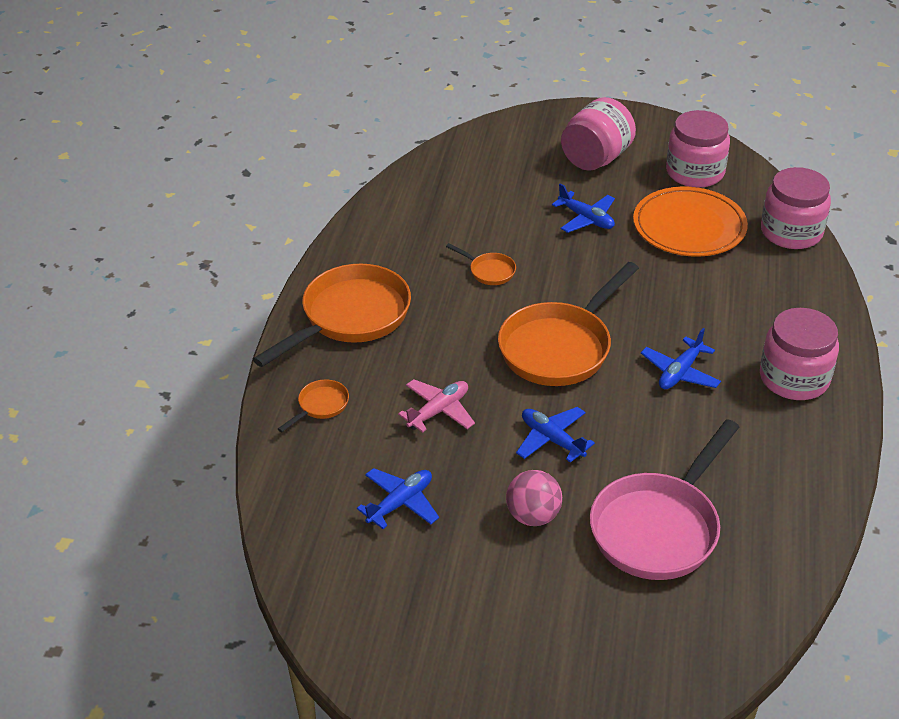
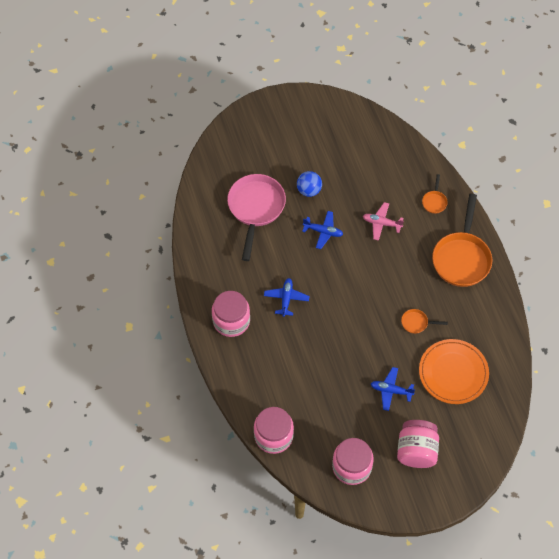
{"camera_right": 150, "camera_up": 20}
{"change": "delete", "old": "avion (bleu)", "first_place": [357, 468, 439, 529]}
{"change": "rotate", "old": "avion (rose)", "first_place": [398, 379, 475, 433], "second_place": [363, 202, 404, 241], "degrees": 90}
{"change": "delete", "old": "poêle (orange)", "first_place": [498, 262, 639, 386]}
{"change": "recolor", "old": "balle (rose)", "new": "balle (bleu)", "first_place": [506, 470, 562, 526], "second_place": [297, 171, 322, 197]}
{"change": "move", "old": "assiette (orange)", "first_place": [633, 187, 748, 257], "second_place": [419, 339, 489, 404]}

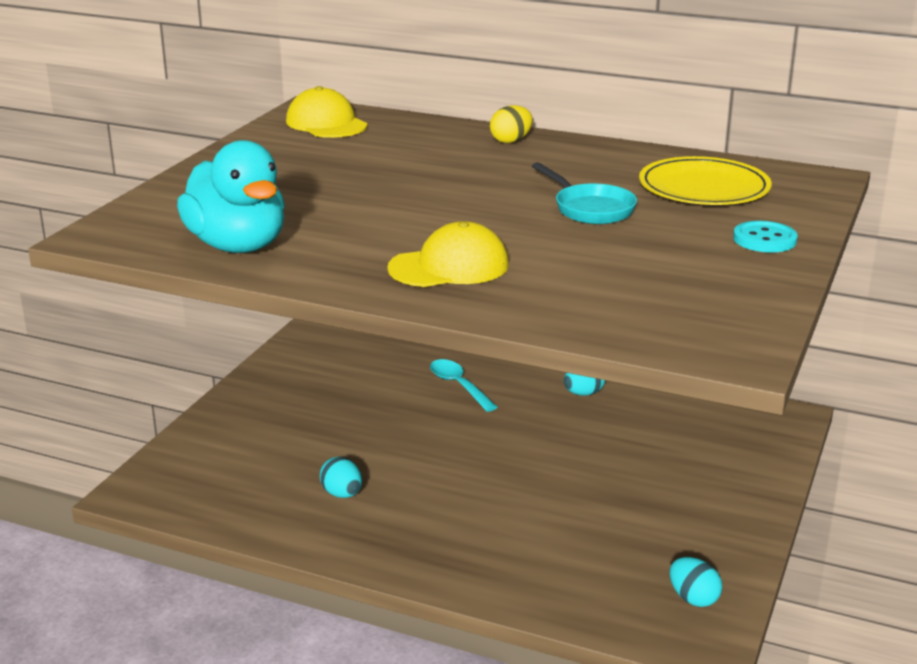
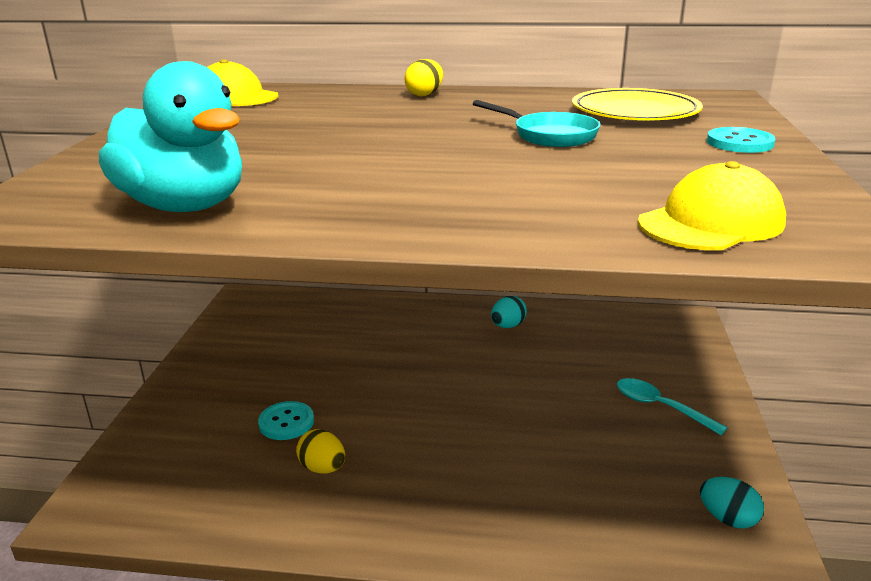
{"camera_right": -15, "camera_up": 0}
{"change": "recolor", "old": "œuf (turquoise)", "new": "œuf (jaune)", "first_place": [320, 457, 362, 498], "second_place": [296, 429, 345, 474]}
{"change": "move", "old": "casquette (jaune)", "first_place": [387, 221, 509, 287], "second_place": [638, 161, 786, 250]}
{"change": "move", "old": "cuillère (turquoise)", "first_place": [430, 359, 498, 412], "second_place": [617, 378, 728, 435]}
{"change": "insert", "new": "bouton (turquoise)", "second_place": [258, 401, 314, 440]}

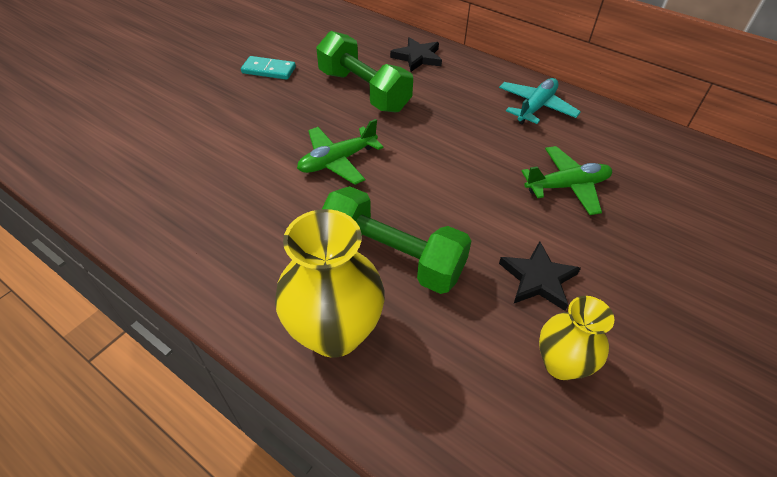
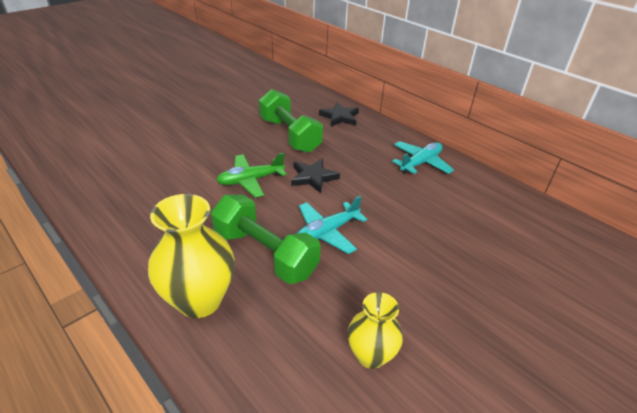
{"camera_right": 10, "camera_up": -10}
{"change": "delete", "old": "domino (turquoise)", "first_place": [241, 56, 296, 80]}
{"change": "move", "old": "étoile (noir)", "first_place": [499, 241, 581, 311], "second_place": [291, 159, 340, 193]}
{"change": "delete", "old": "avion (vert)", "first_place": [521, 146, 612, 215]}
{"change": "insert", "new": "avion (turquoise)", "second_place": [296, 196, 367, 254]}

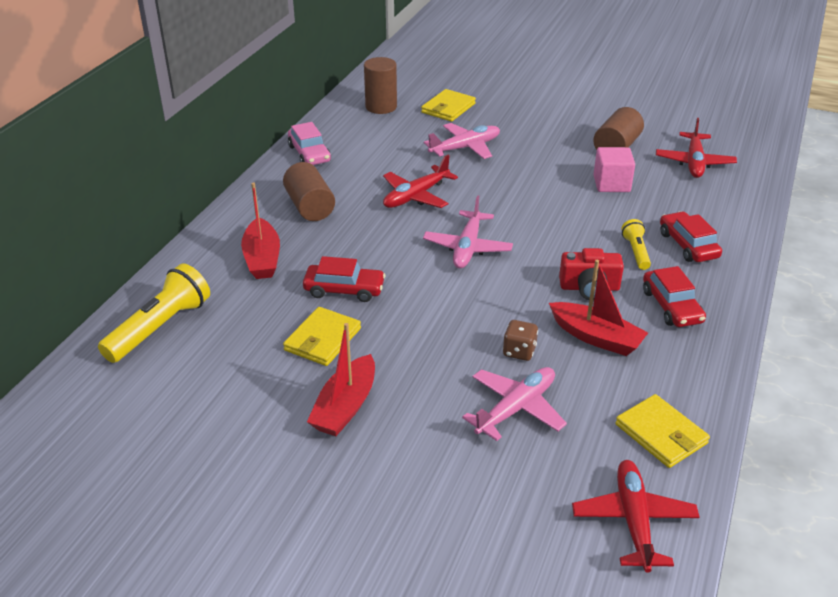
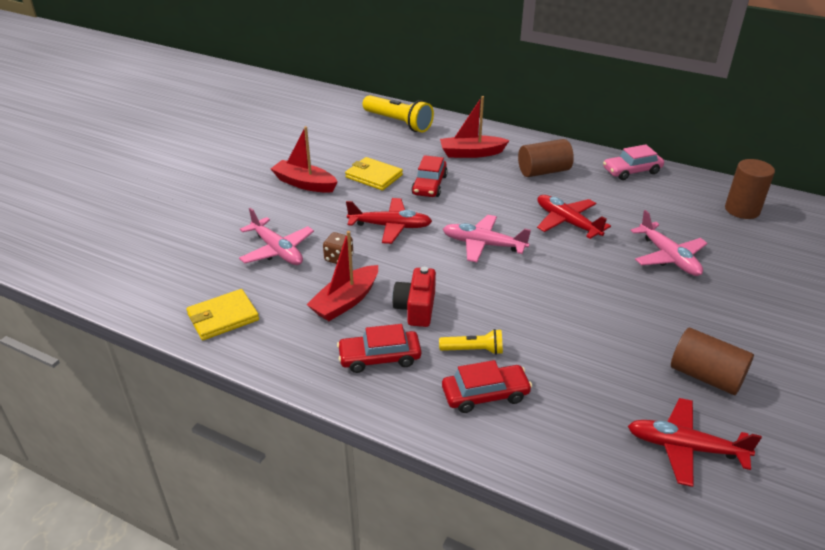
{"camera_right": 95, "camera_up": 0}
{"change": "delete", "old": "portefeuille (jaune)", "first_place": [421, 89, 476, 122]}
{"change": "move", "old": "avion (rouge)", "first_place": [572, 460, 700, 573], "second_place": [346, 198, 432, 244]}
{"change": "delete", "old": "cube (rose)", "first_place": [593, 147, 635, 192]}

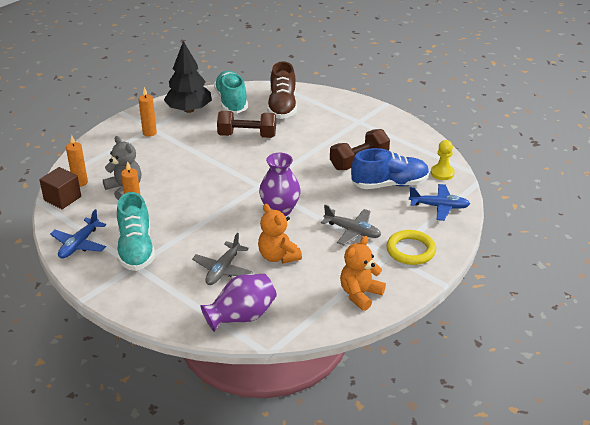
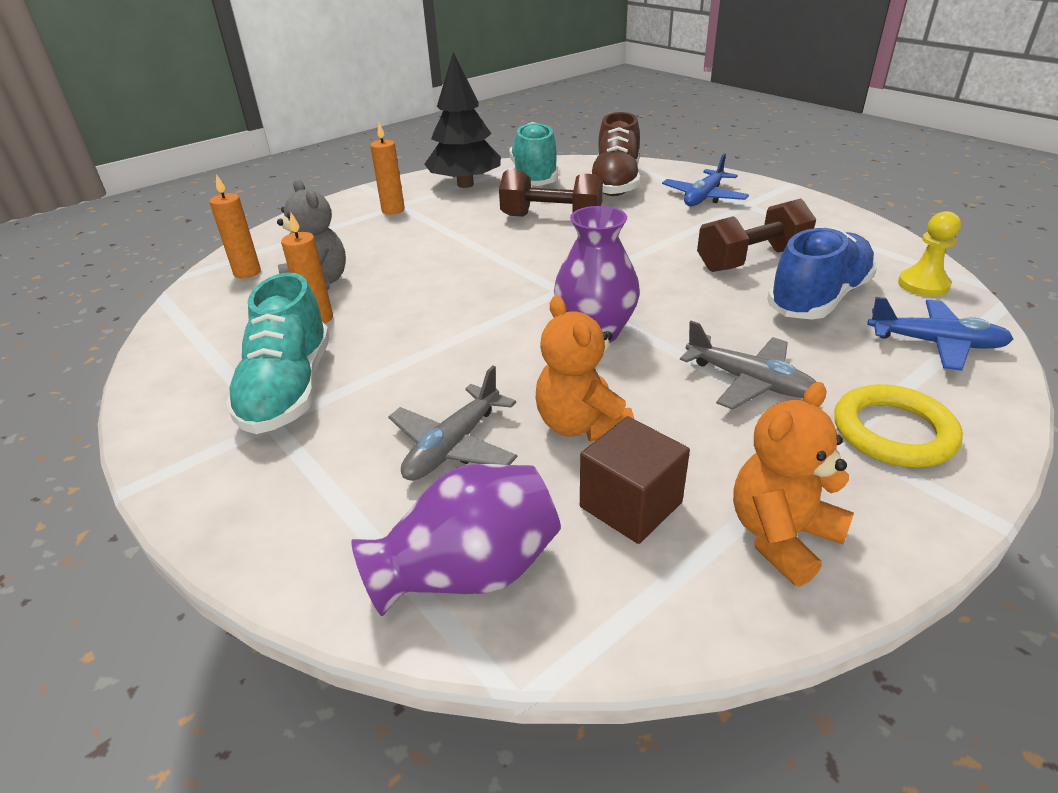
{"camera_right": 10, "camera_up": 0}
{"change": "move", "old": "cube (marron)", "first_place": [39, 167, 81, 209], "second_place": [580, 416, 690, 544]}
{"change": "move", "old": "avion (bleu)", "first_place": [50, 209, 106, 259], "second_place": [662, 154, 749, 206]}
{"change": "rotate", "old": "chaussure (bleu)", "first_place": [351, 148, 429, 189], "second_place": [767, 227, 877, 320], "degrees": -45}

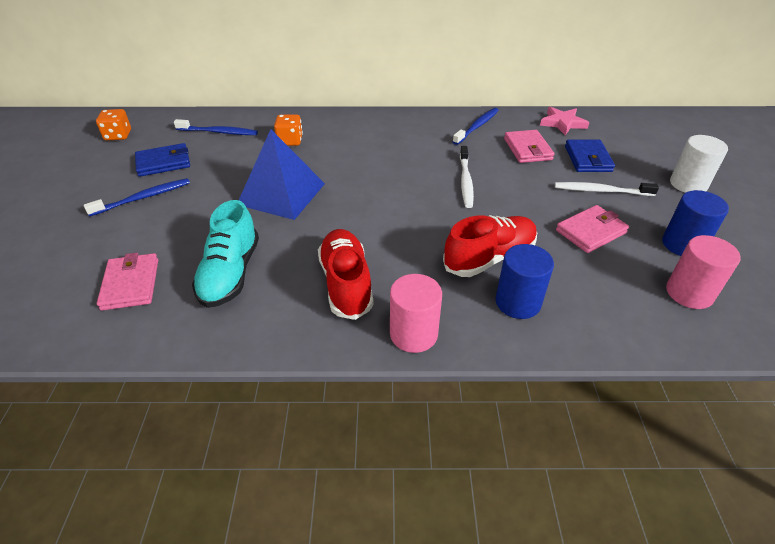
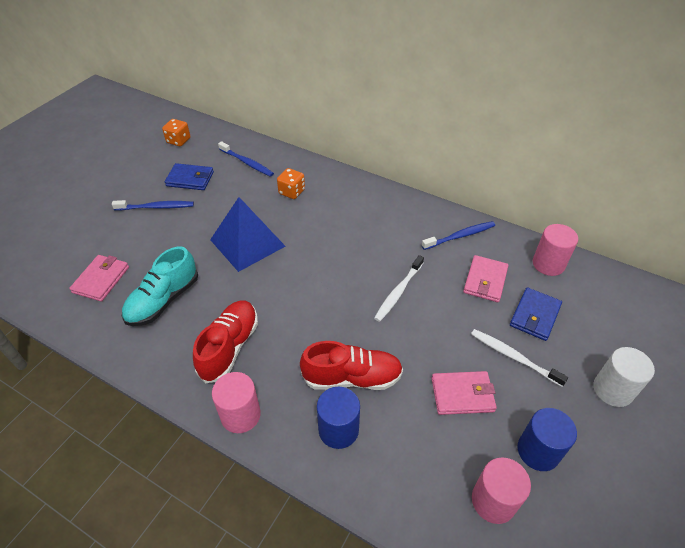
{"camera_right": 30, "camera_up": 5}
{"change": "replace", "old": "étoile (rose)", "new": "cylindre (rose)", "first_place": [540, 107, 589, 135], "second_place": [533, 224, 578, 276]}

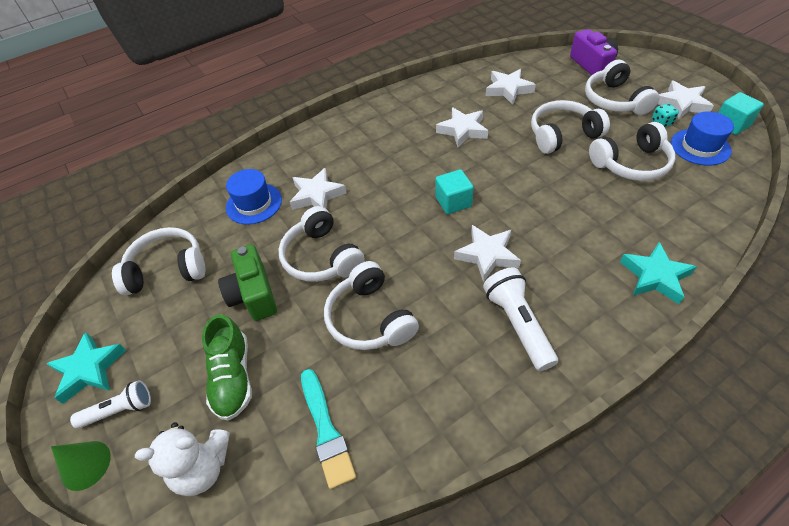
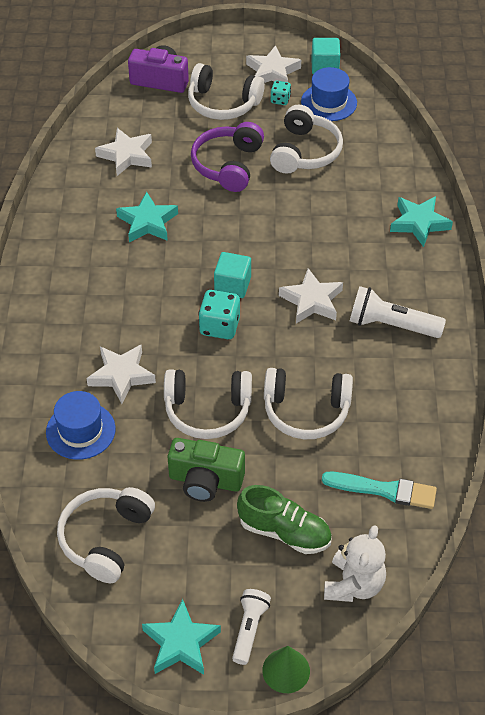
{"camera_right": -60, "camera_up": 0}
{"change": "recolor", "old": "étoile (blanc)", "new": "étoile (turquoise)", "first_place": [436, 107, 488, 147], "second_place": [116, 191, 178, 242]}
{"change": "recolor", "old": "casque audio (blanc)", "new": "casque audio (violet)", "first_place": [531, 100, 610, 154], "second_place": [191, 122, 264, 192]}
{"change": "insert", "new": "dé (turquoise)", "second_place": [198, 290, 240, 339]}

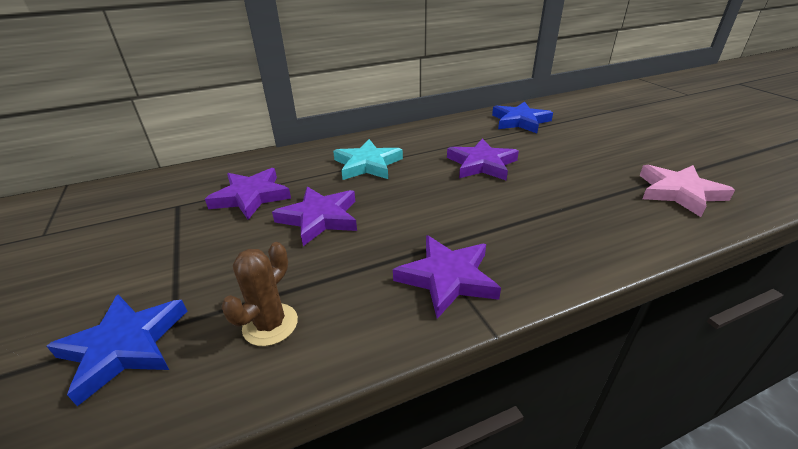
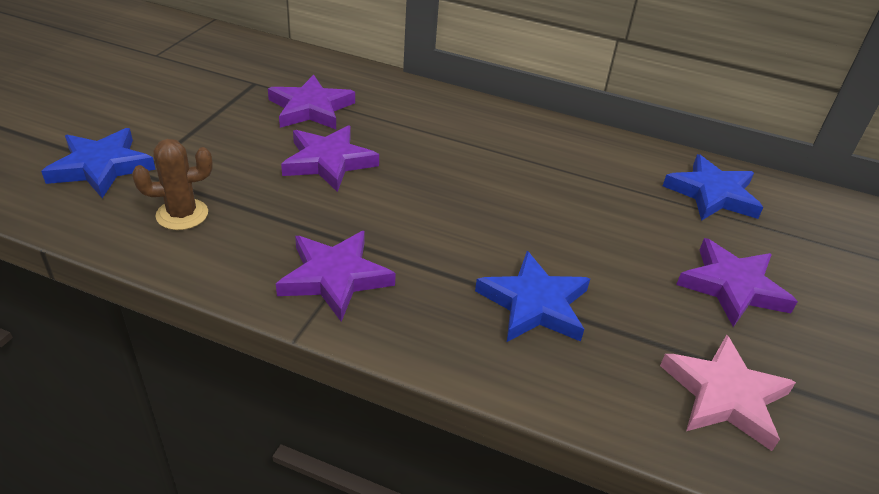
{"camera_right": 40, "camera_up": 5}
{"change": "delete", "old": "étoile (turquoise)", "first_place": [333, 139, 403, 180]}
{"change": "move", "old": "étoile (violet)", "first_place": [447, 138, 519, 180], "second_place": [676, 238, 798, 327]}
{"change": "insert", "new": "étoile (bleu)", "second_place": [475, 251, 590, 342]}

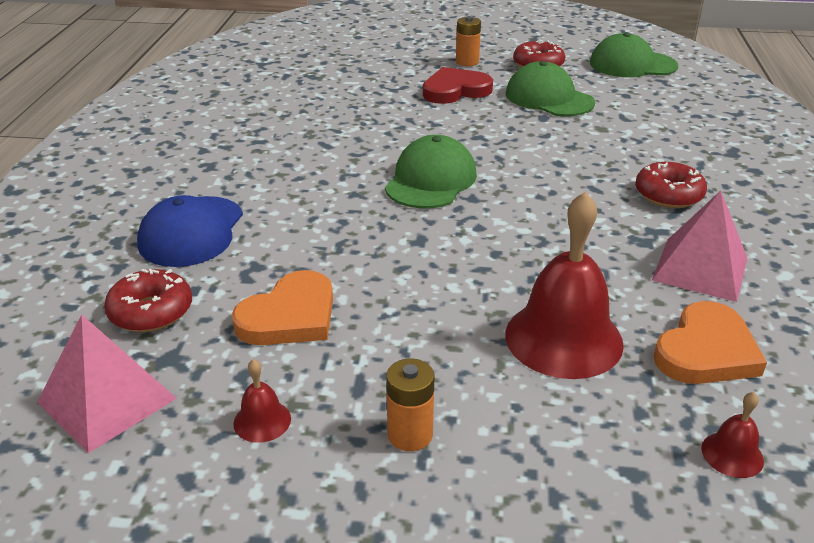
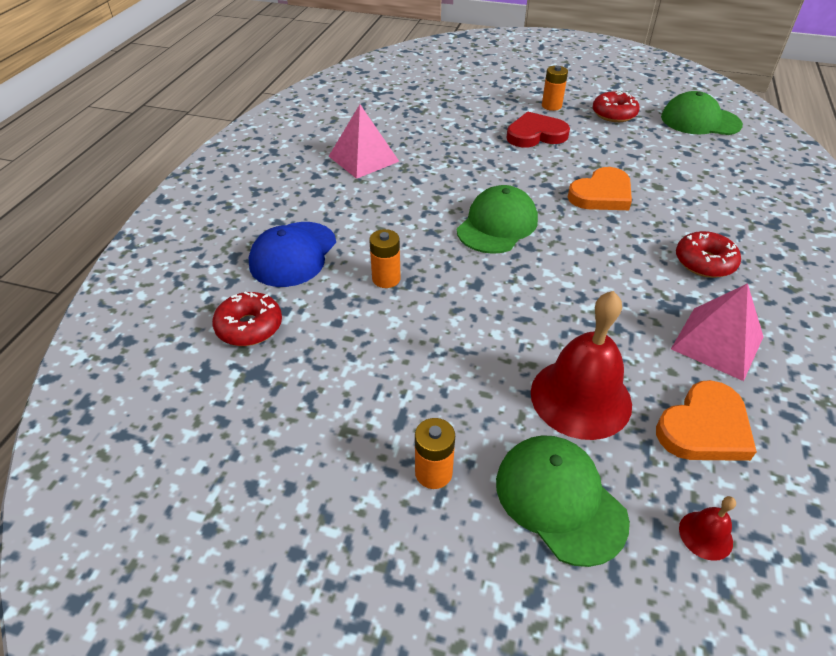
{"camera_right": 10, "camera_up": 10}
{"change": "move", "old": "pyramide (rose)", "first_place": [37, 314, 177, 453], "second_place": [329, 105, 400, 179]}
{"change": "move", "old": "cœur (orange)", "first_place": [232, 270, 333, 345], "second_place": [568, 167, 632, 210]}
{"change": "delete", "old": "cloche (rouge)", "first_place": [233, 359, 291, 443]}
{"change": "move", "old": "casquette (vert)", "first_place": [506, 61, 595, 116], "second_place": [496, 435, 630, 567]}
{"change": "insert", "new": "pile (orange)", "second_place": [369, 229, 401, 288]}

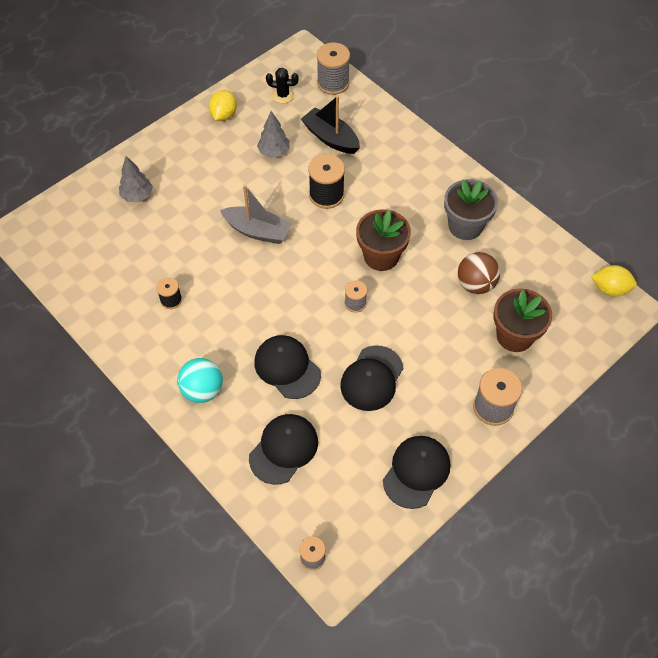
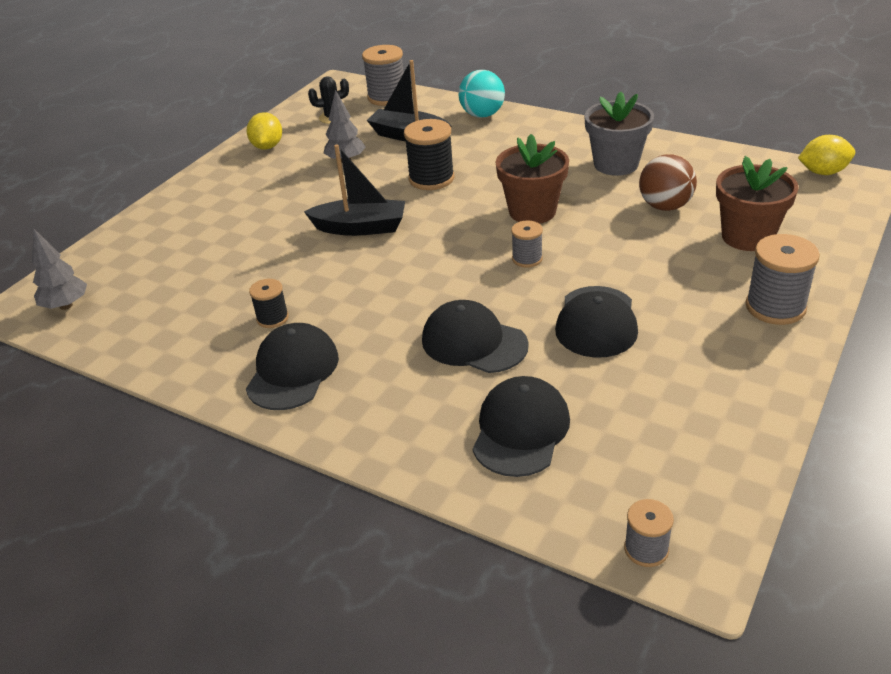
{"camera_right": -15, "camera_up": -20}
{"change": "move", "old": "arbre (gris)", "first_place": [119, 156, 153, 202], "second_place": [32, 229, 87, 310]}
{"change": "move", "old": "balle (turquoise)", "first_place": [177, 358, 223, 403], "second_place": [459, 70, 505, 118]}
{"change": "recolor", "old": "bateau (gris)", "new": "bateau (noir)", "first_place": [220, 184, 292, 244], "second_place": [304, 144, 405, 236]}
{"change": "move", "old": "casquette (noir)", "first_place": [383, 436, 450, 509], "second_place": [246, 323, 339, 410]}

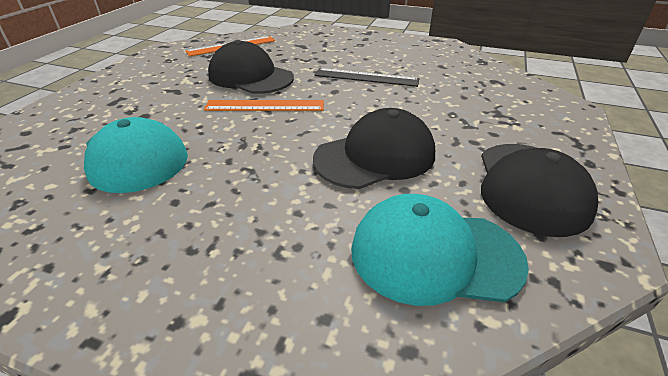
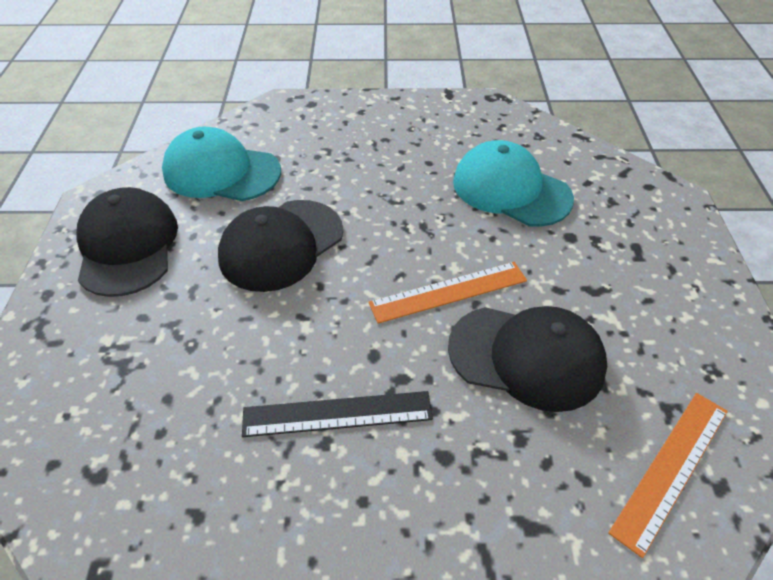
{"camera_right": 160, "camera_up": 10}
{"change": "rotate", "old": "casquette (turquoise)", "first_place": [351, 194, 529, 306], "second_place": [162, 127, 281, 201], "degrees": -150}

